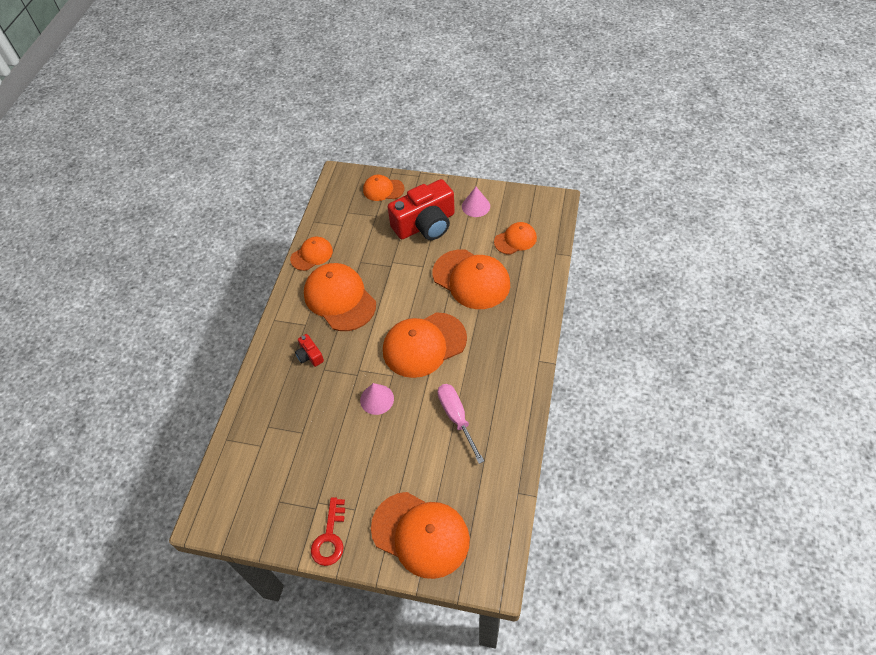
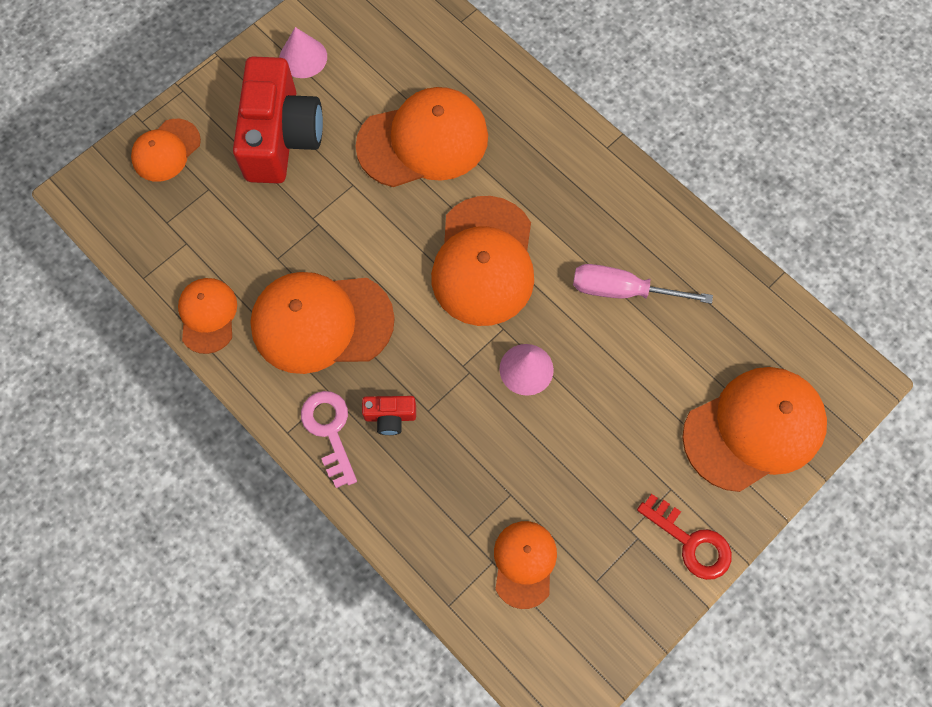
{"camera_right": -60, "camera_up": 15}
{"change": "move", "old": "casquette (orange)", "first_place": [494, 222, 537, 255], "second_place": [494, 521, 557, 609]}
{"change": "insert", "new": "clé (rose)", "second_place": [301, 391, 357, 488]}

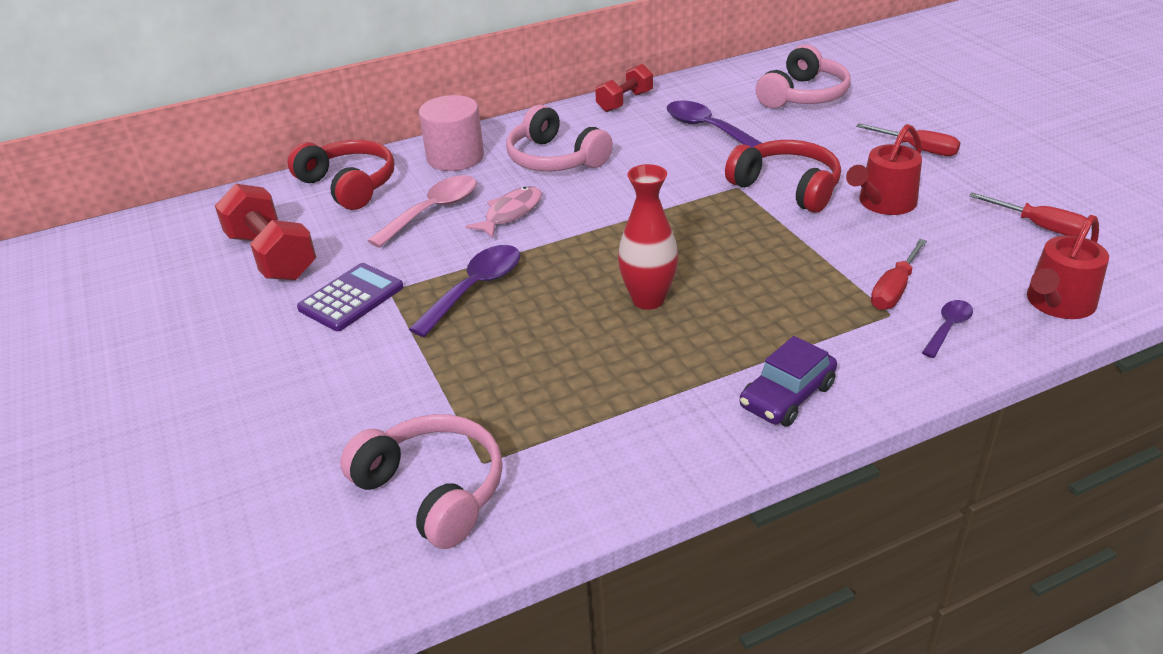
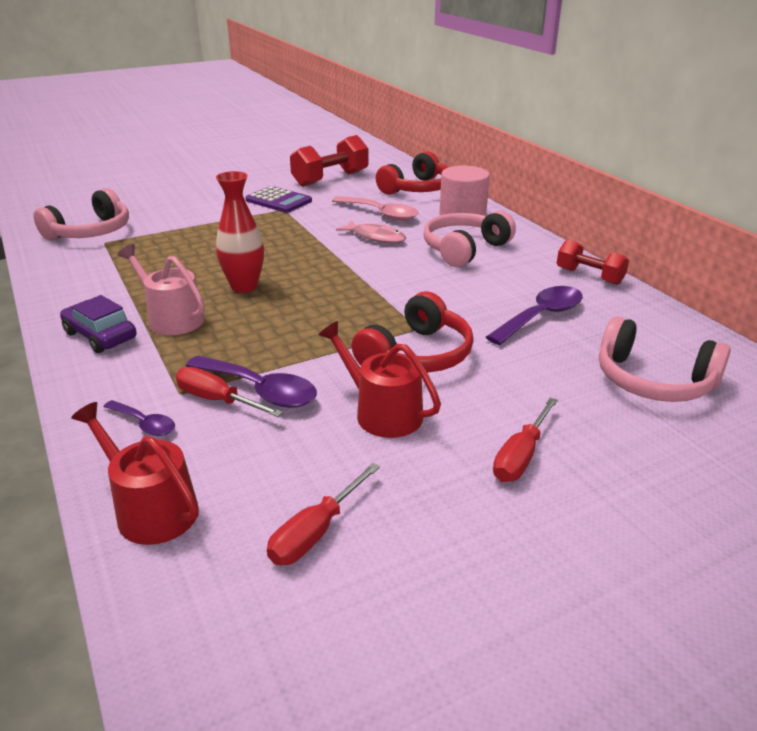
{"camera_right": 85, "camera_up": -5}
{"change": "move", "old": "cuillère (violet)", "first_place": [409, 245, 520, 337], "second_place": [186, 355, 317, 408]}
{"change": "insert", "new": "arrosoir (rose)", "second_place": [118, 244, 205, 335]}

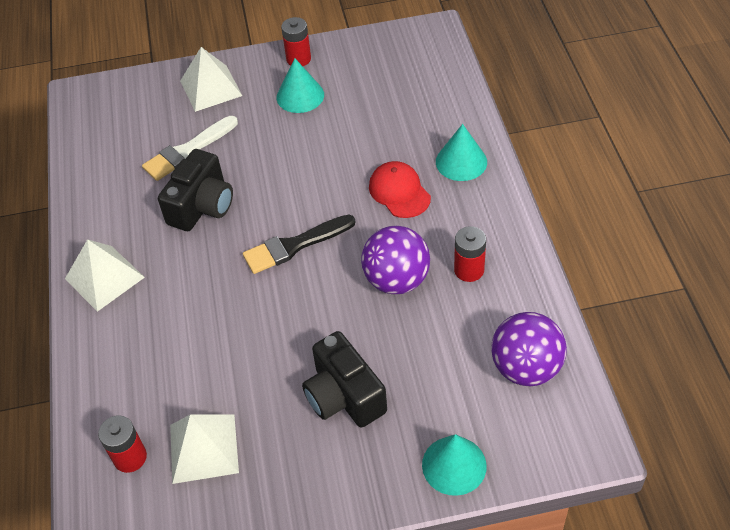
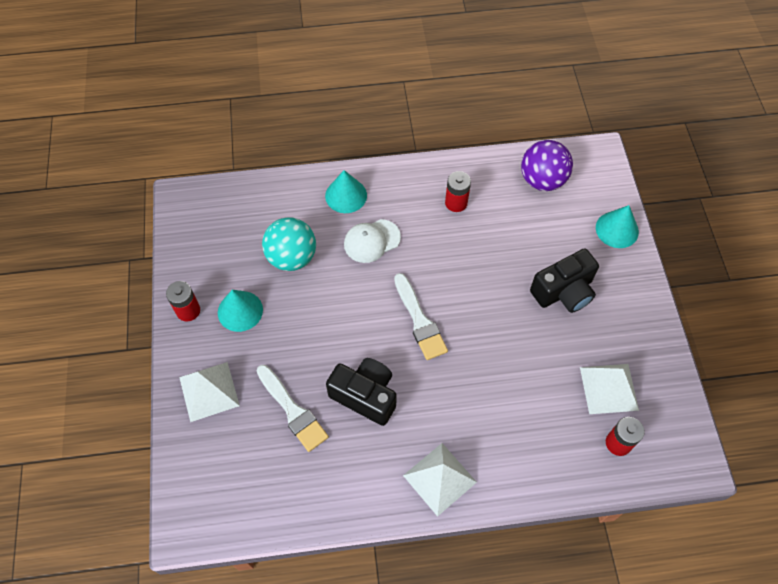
{"camera_right": -90, "camera_up": 10}
{"change": "recolor", "old": "pinceau (noir)", "new": "pinceau (blanc)", "first_place": [243, 215, 355, 274], "second_place": [394, 273, 448, 360]}
{"change": "delete", "old": "balle (violet)", "first_place": [361, 226, 430, 294]}
{"change": "recolor", "old": "casquette (rouge)", "new": "casquette (blanc)", "first_place": [369, 161, 431, 218], "second_place": [344, 219, 401, 263]}
{"change": "insert", "new": "balle (turquoise)", "second_place": [262, 217, 316, 271]}

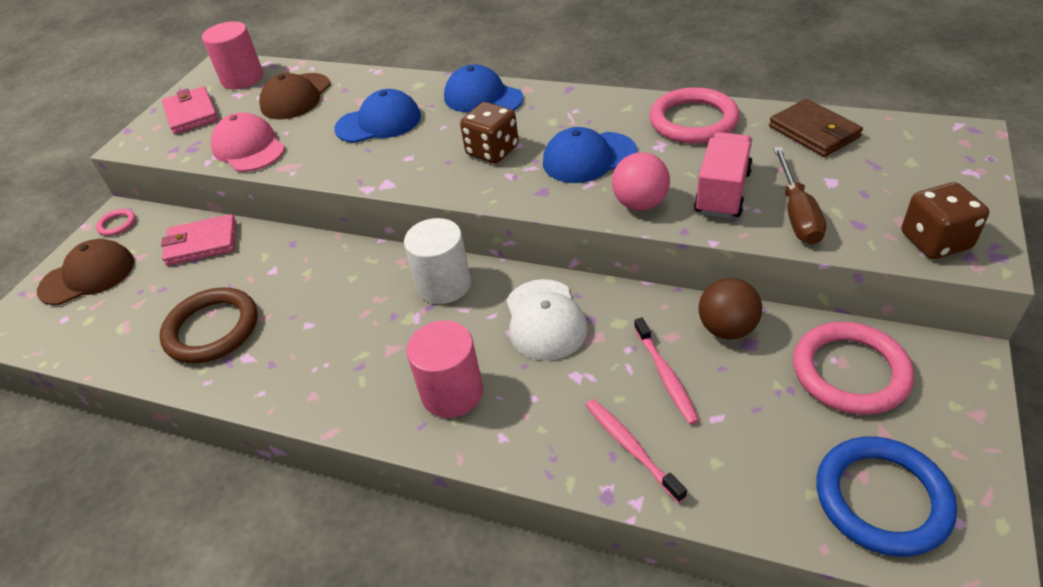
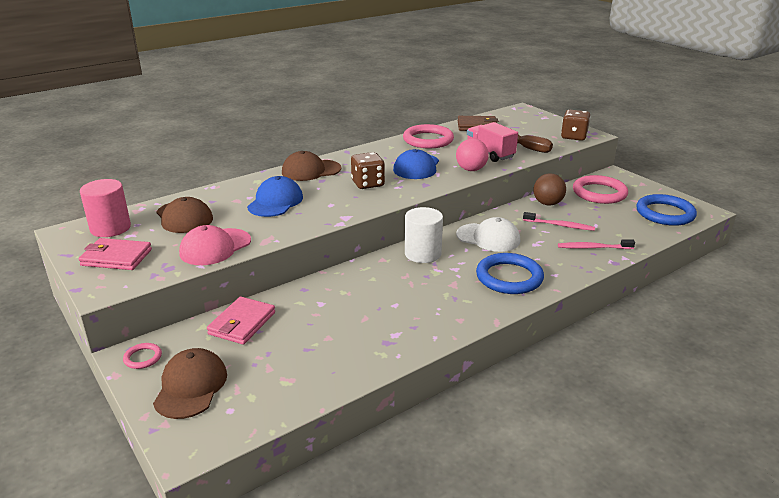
{"camera_right": -60, "camera_up": -15}
{"change": "delete", "old": "anneau (marron)", "first_place": [159, 288, 258, 364]}
{"change": "rotate", "old": "casquette (rose)", "first_place": [211, 112, 285, 172], "second_place": [179, 225, 251, 265], "degrees": -45}
{"change": "replace", "old": "cylindre (rose)", "new": "anneau (bleu)", "first_place": [406, 320, 483, 418], "second_place": [476, 253, 544, 294]}
{"change": "recolor", "old": "casquette (bleu)", "new": "casquette (marron)", "first_place": [444, 64, 523, 112], "second_place": [282, 151, 341, 181]}

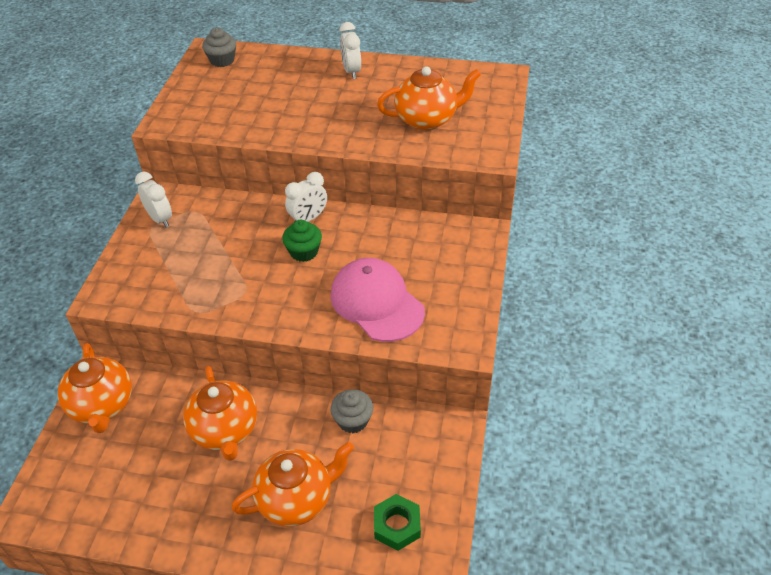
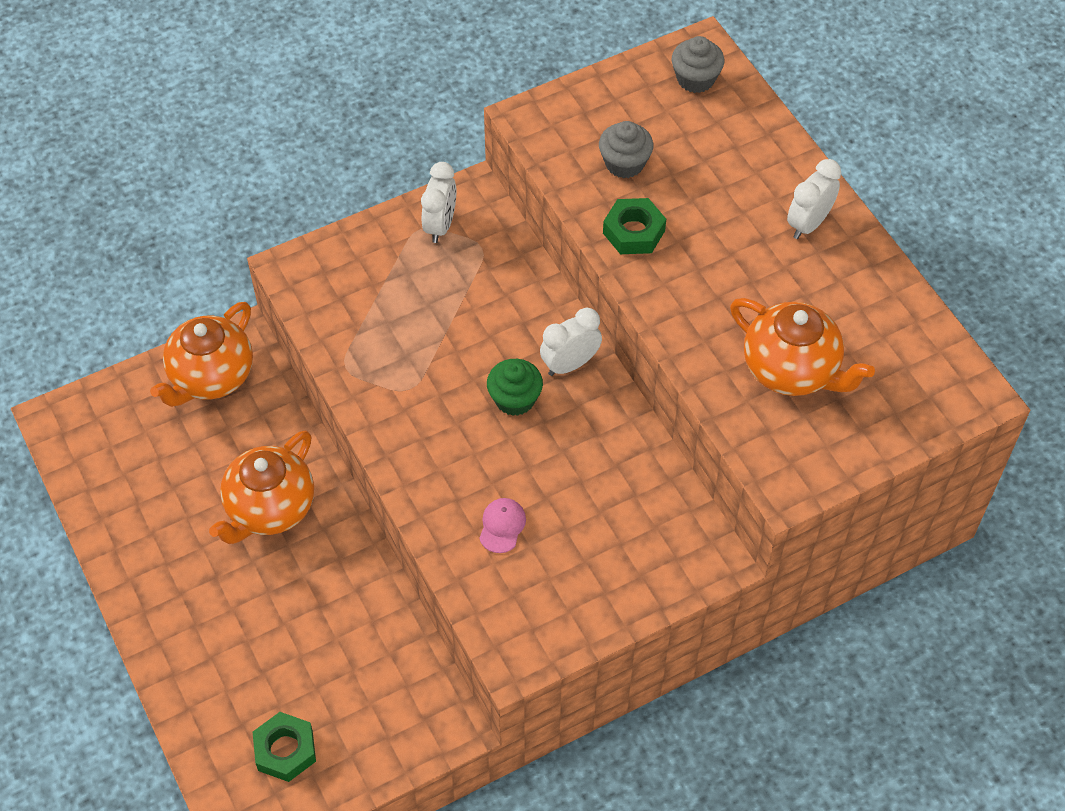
{"camera_right": 50, "camera_up": 10}
{"change": "delete", "old": "théière (orange)", "first_place": [232, 442, 354, 527]}
{"change": "rotate", "old": "réveil (blanc)", "first_place": [285, 172, 327, 222], "second_place": [540, 308, 602, 376], "degrees": 135}
{"change": "move", "old": "muffin (gris)", "first_place": [330, 389, 373, 433], "second_place": [599, 121, 653, 178]}
{"change": "resize", "old": "casquette (rose)", "first_place": [331, 258, 425, 342], "second_place": [479, 498, 526, 553], "factor": 0.4}
{"change": "insert", "new": "écrou (vert)", "second_place": [603, 198, 666, 254]}

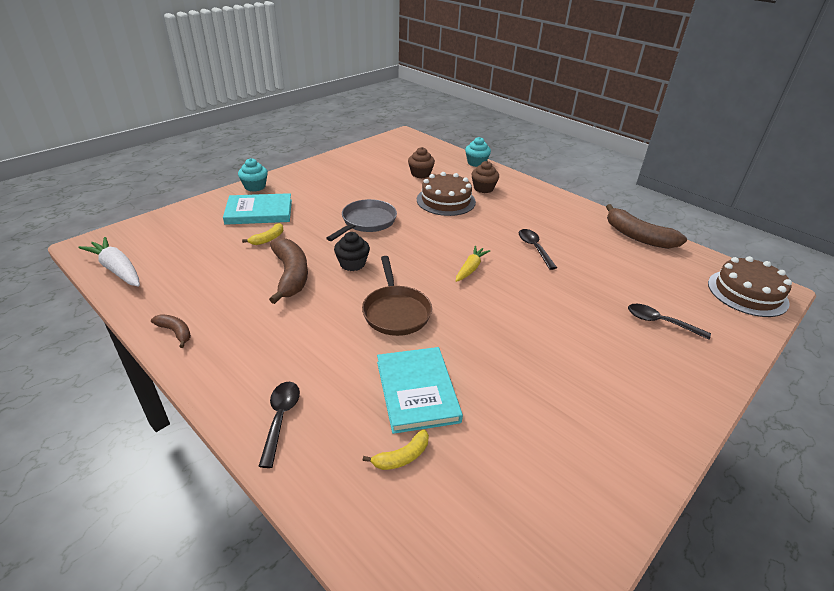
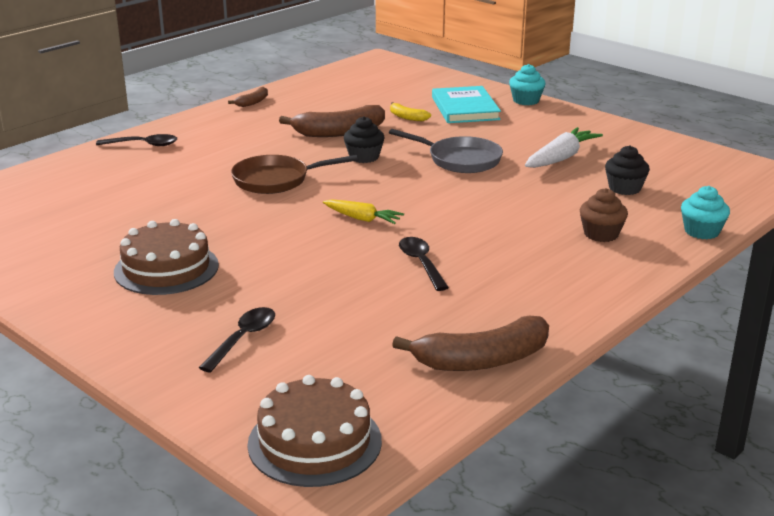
{"camera_right": 90, "camera_up": -10}
{"change": "move", "old": "carotte (blanc)", "first_place": [79, 237, 140, 287], "second_place": [525, 127, 603, 168]}
{"change": "delete", "old": "banane (jaune)", "first_place": [363, 429, 429, 470]}
{"change": "delete", "old": "livre (turquoise)", "first_place": [377, 347, 463, 434]}
{"change": "recolor", "old": "muffin (marron)", "new": "muffin (noir)", "first_place": [408, 147, 435, 178], "second_place": [605, 145, 650, 195]}
{"change": "move", "old": "gâteau (marron)", "first_place": [417, 172, 476, 216], "second_place": [114, 219, 219, 295]}
{"change": "rotate", "old": "cuillère (noir)", "first_place": [519, 229, 557, 270], "second_place": [399, 237, 449, 291], "degrees": -90}
{"change": "rotate", "old": "banane (marron)", "first_place": [606, 204, 687, 249], "second_place": [392, 316, 549, 371], "degrees": -150}

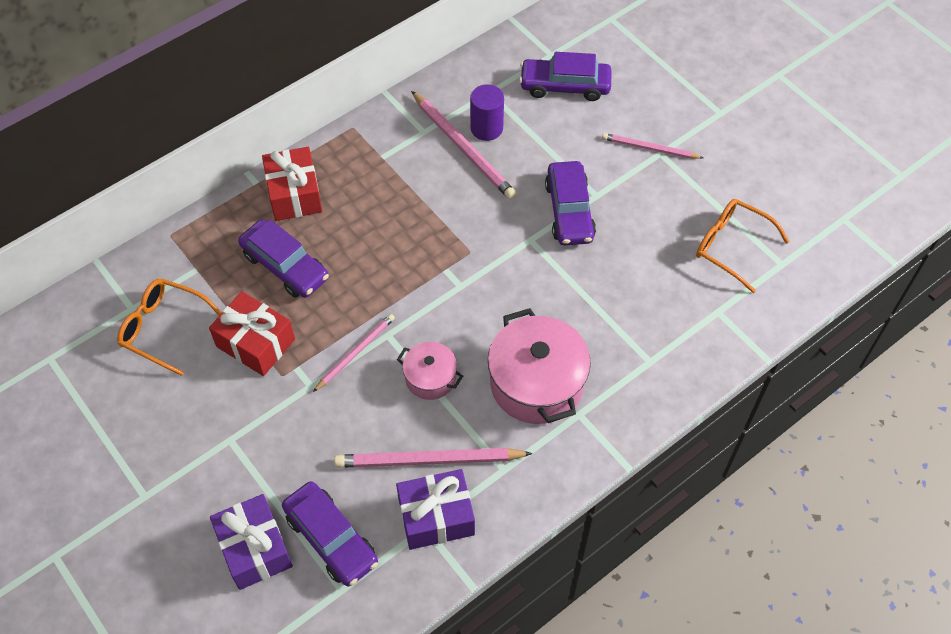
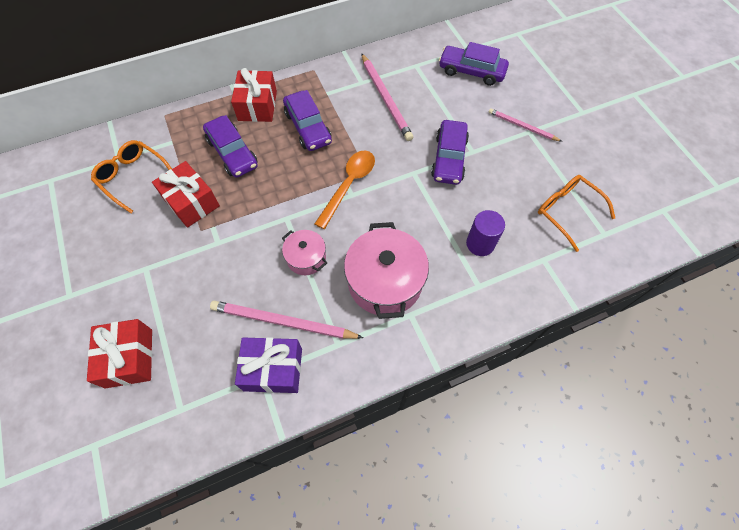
{"camera_right": 15, "camera_up": 5}
{"change": "recolor", "old": "cadeau (violet)", "new": "cadeau (rouge)", "first_place": [210, 494, 293, 590], "second_place": [87, 319, 152, 389]}
{"change": "move", "old": "voiture (violet)", "first_place": [282, 481, 378, 587], "second_place": [283, 90, 332, 151]}
{"change": "delete", "old": "crayon (rose)", "first_place": [313, 314, 395, 392]}
{"change": "move", "old": "cylindre (violet)", "first_place": [470, 84, 504, 141], "second_place": [466, 210, 505, 256]}
{"change": "insert", "new": "cuillère (orange)", "second_place": [314, 151, 375, 229]}

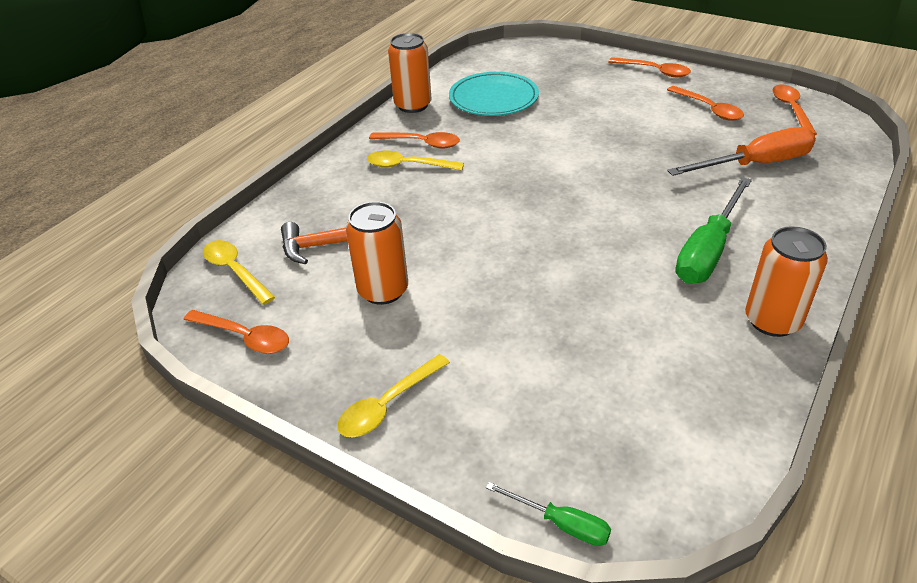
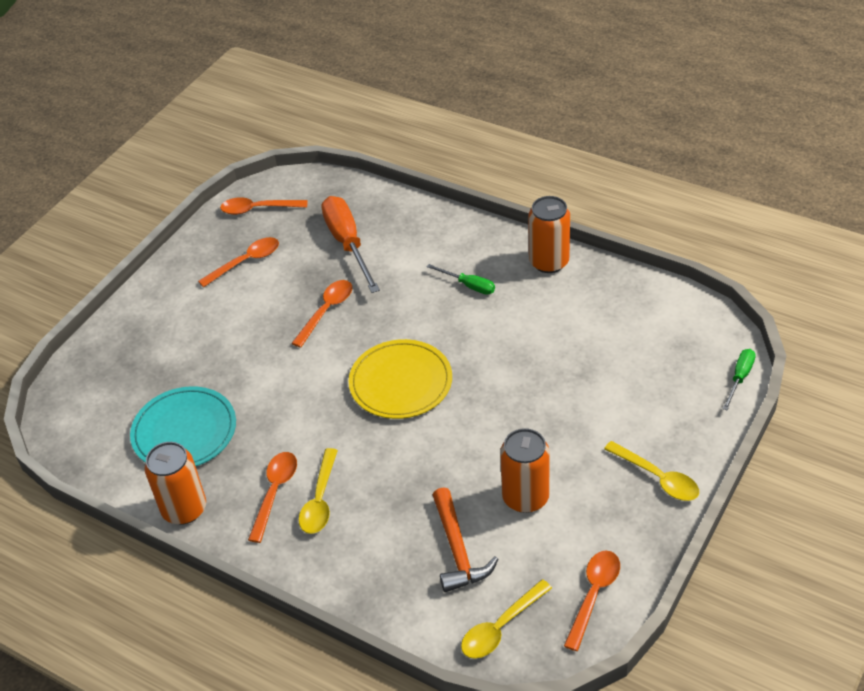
{"camera_right": -90, "camera_up": 5}
{"change": "move", "old": "cuillère (orange)", "first_place": [608, 57, 691, 77], "second_place": [292, 280, 352, 348]}
{"change": "resize", "old": "tournevis (vert)", "first_place": [675, 177, 752, 284], "second_place": [427, 264, 495, 294], "factor": 0.51}
{"change": "insert", "new": "assiette (jaune)", "second_place": [348, 339, 452, 419]}

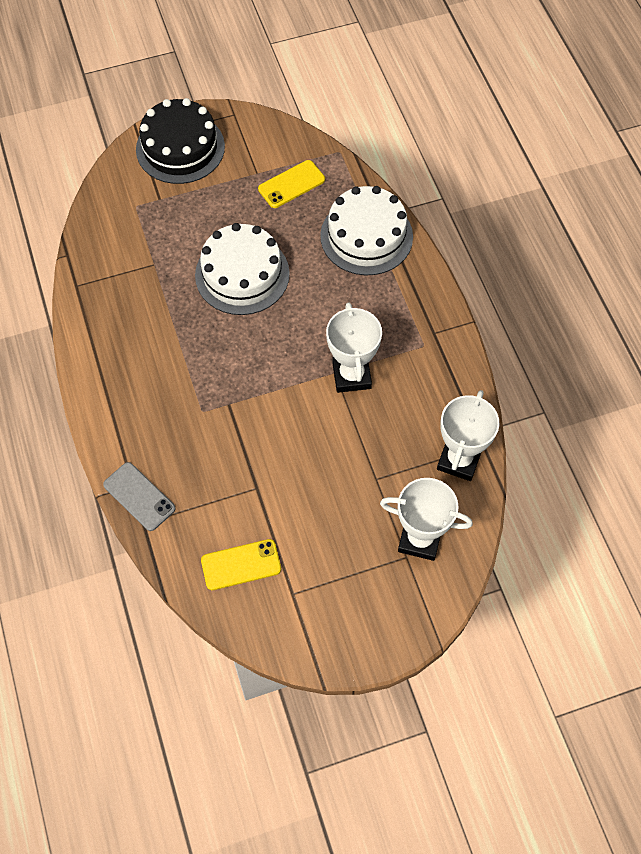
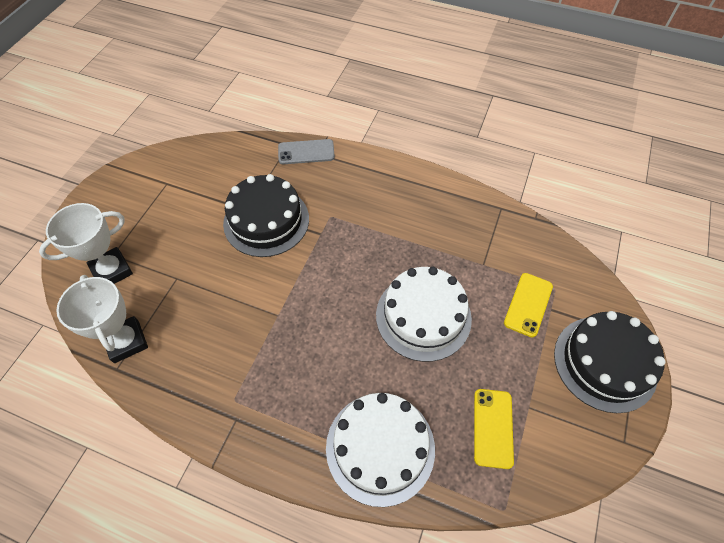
{"camera_right": 130, "camera_up": -5}
{"change": "move", "old": "téléphone (jaune)", "first_place": [201, 539, 281, 590], "second_place": [504, 273, 553, 337]}
{"change": "delete", "old": "trophée (blanc)", "first_place": [326, 302, 382, 393]}
{"change": "insert", "new": "gâteau (noir)", "second_place": [223, 174, 309, 257]}

